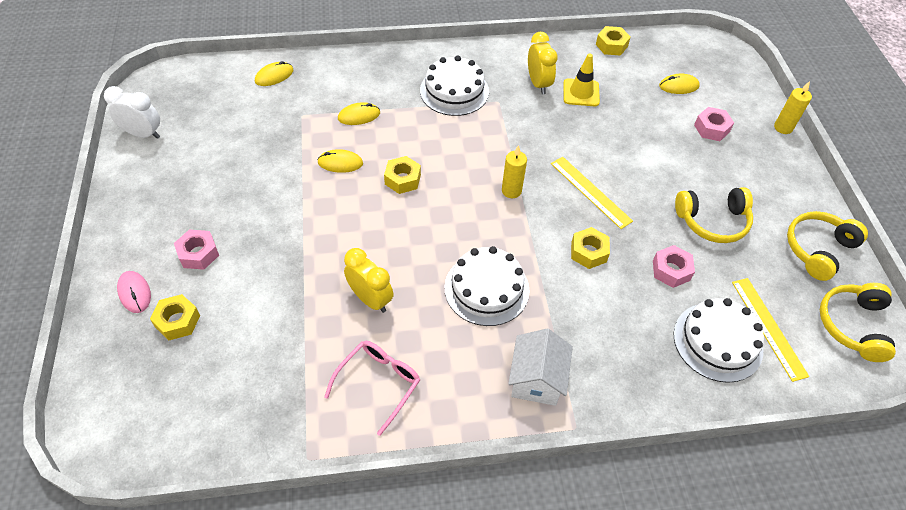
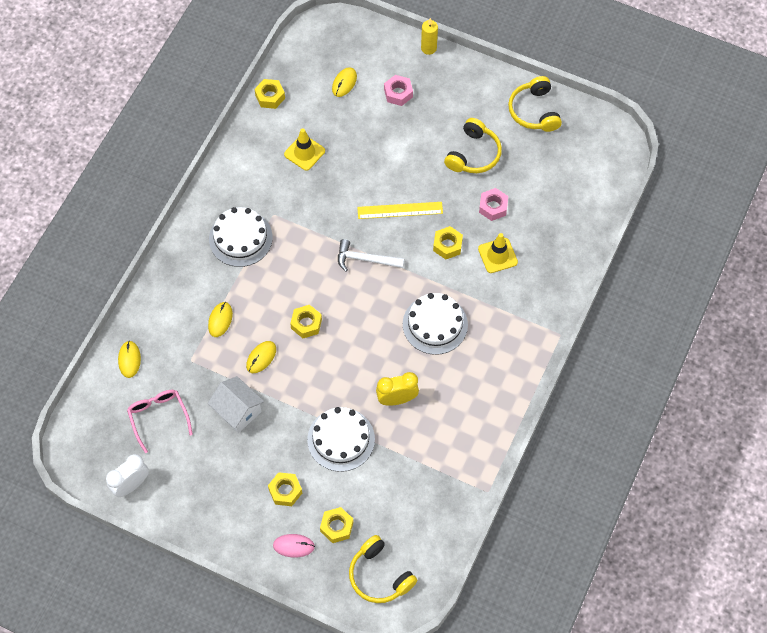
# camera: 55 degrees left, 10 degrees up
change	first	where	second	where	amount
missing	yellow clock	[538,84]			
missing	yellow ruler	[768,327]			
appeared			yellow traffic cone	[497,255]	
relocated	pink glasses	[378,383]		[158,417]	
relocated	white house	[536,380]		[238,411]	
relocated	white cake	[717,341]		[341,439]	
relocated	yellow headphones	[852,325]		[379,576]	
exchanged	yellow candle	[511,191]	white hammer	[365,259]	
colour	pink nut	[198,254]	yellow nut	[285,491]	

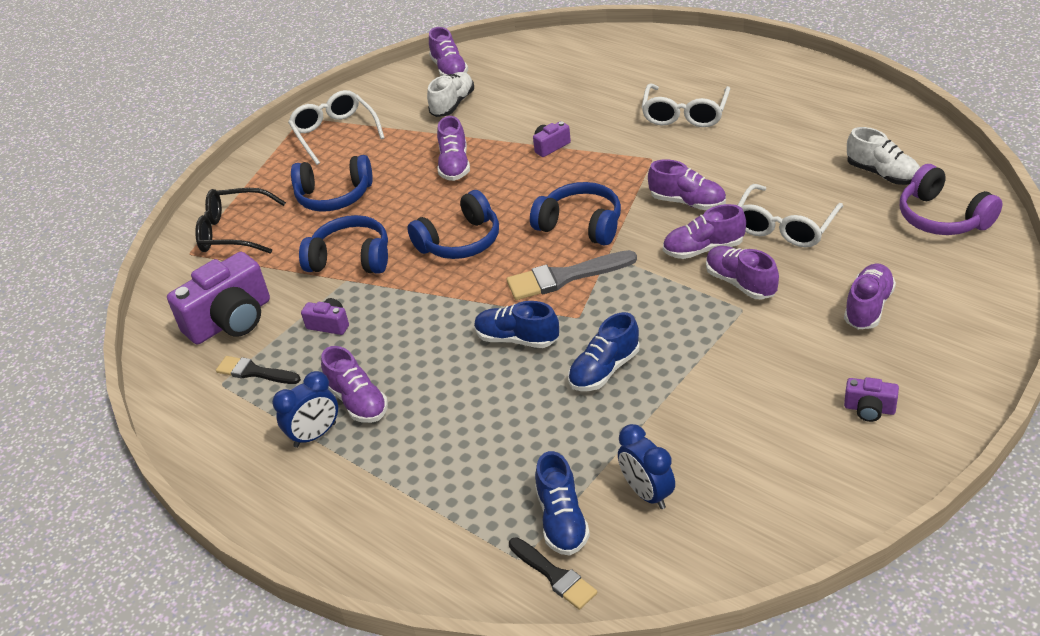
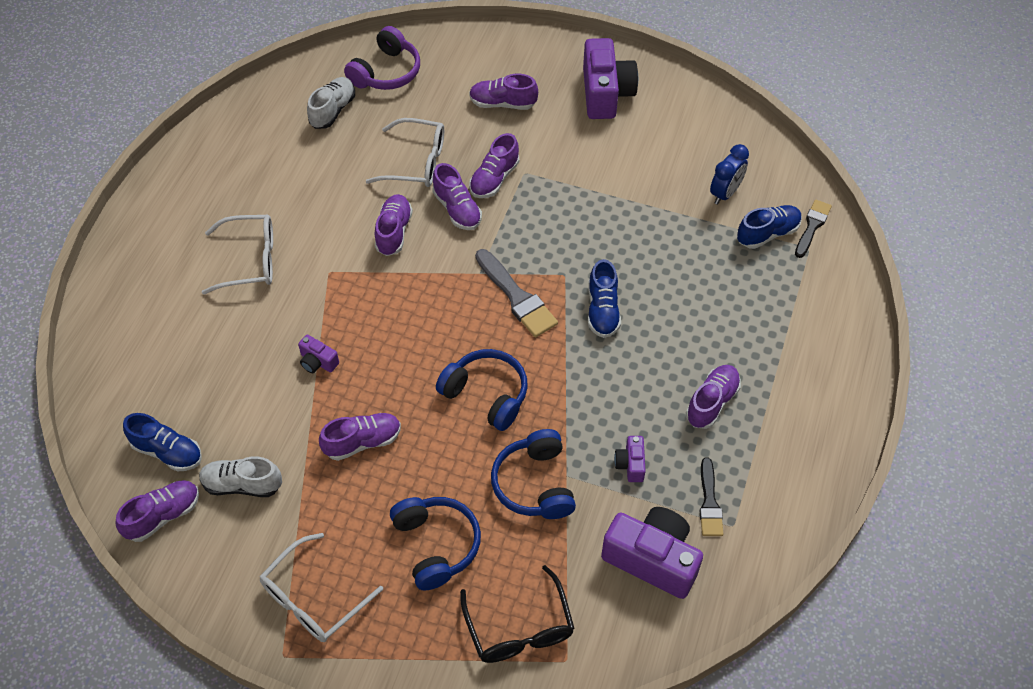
# camera: 115 degrees left, 15 degrees up
change	first	where	second	where	amount
missing	blue clock	[315,435]			
missing	blue headphones	[581,225]			
relocated	blue shoe	[604,370]		[167,452]	
size	purple camera	[869,409]		[606,93]	x2.15

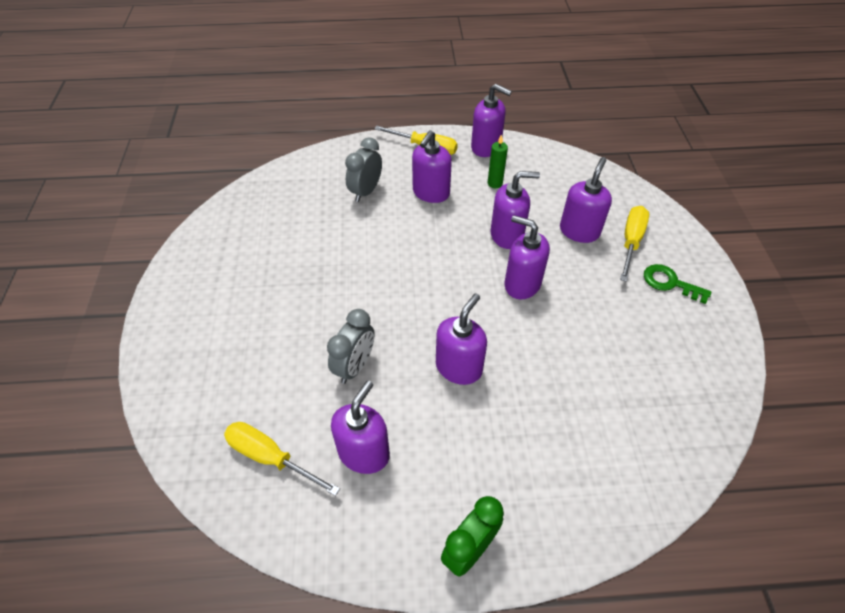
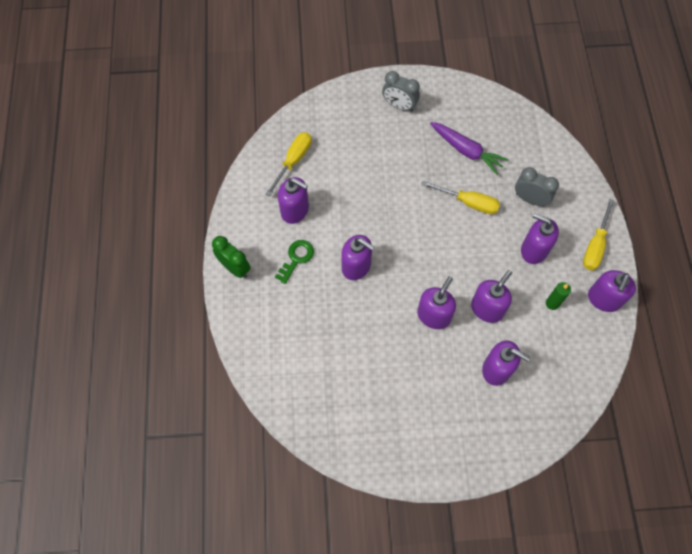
# camera: 90 degrees right, 15 degrees up
change	first	where	second	where	amount
appeared			purple carrot	[466,150]	
relocated	grey clock	[355,366]		[399,105]	
relocated	yellow screwdriver	[631,241]		[468,202]	
relocated	green key	[670,283]		[296,258]	
spun	purple soap dispenser	[507,235]		[487,308]	135 degrees counterclockwise

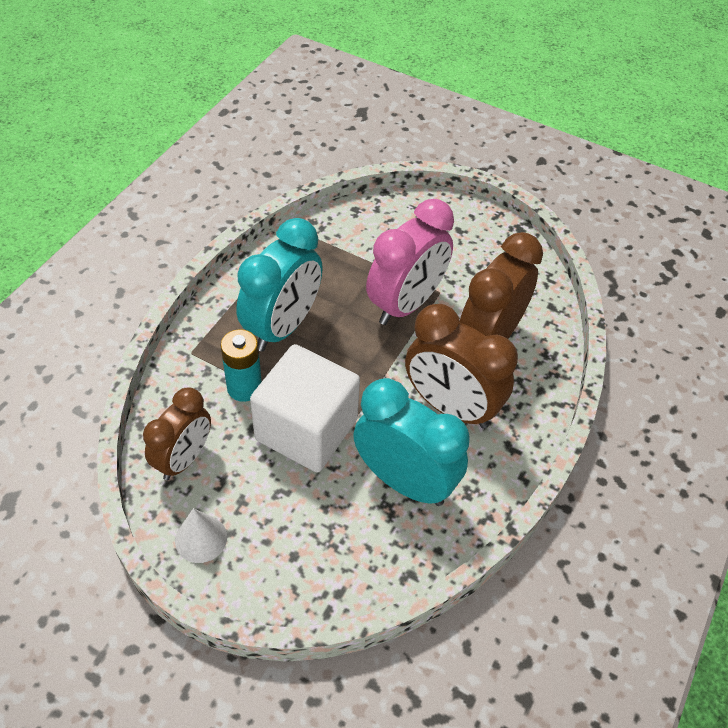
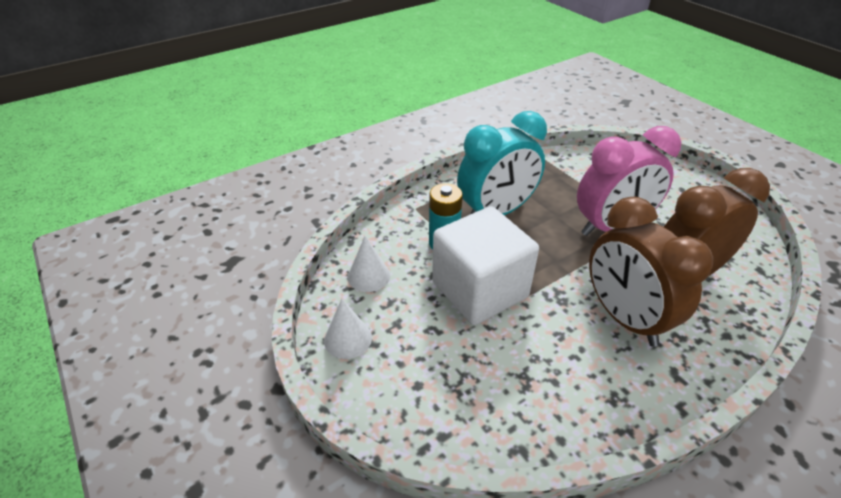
# camera: 30 degrees right, 10 degrees down
change	first	where	second	where	amount
missing	turquoise clock	[404,481]			
exchanged	brown clock	[184,459]	white cone	[369,276]	

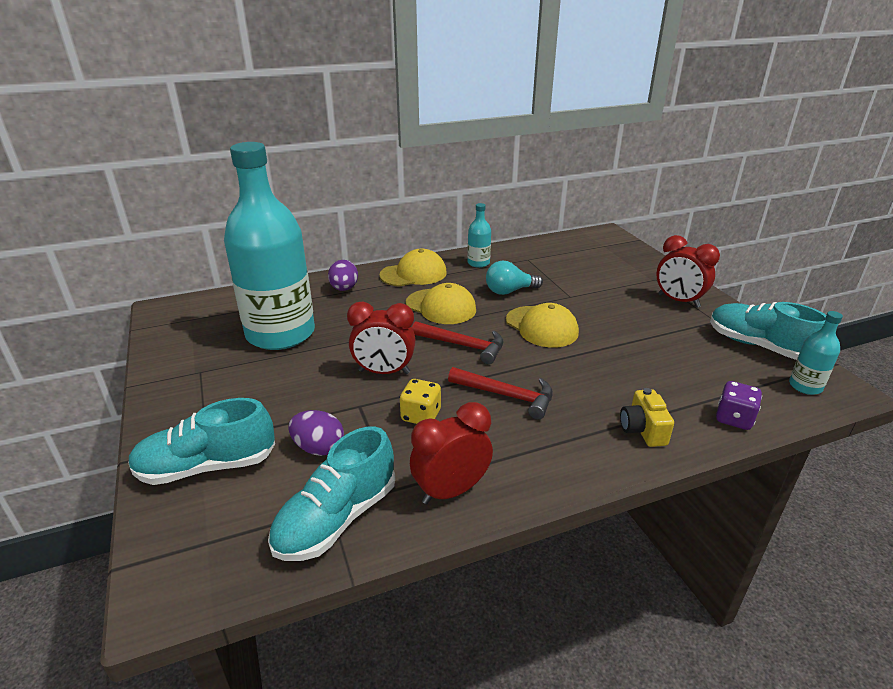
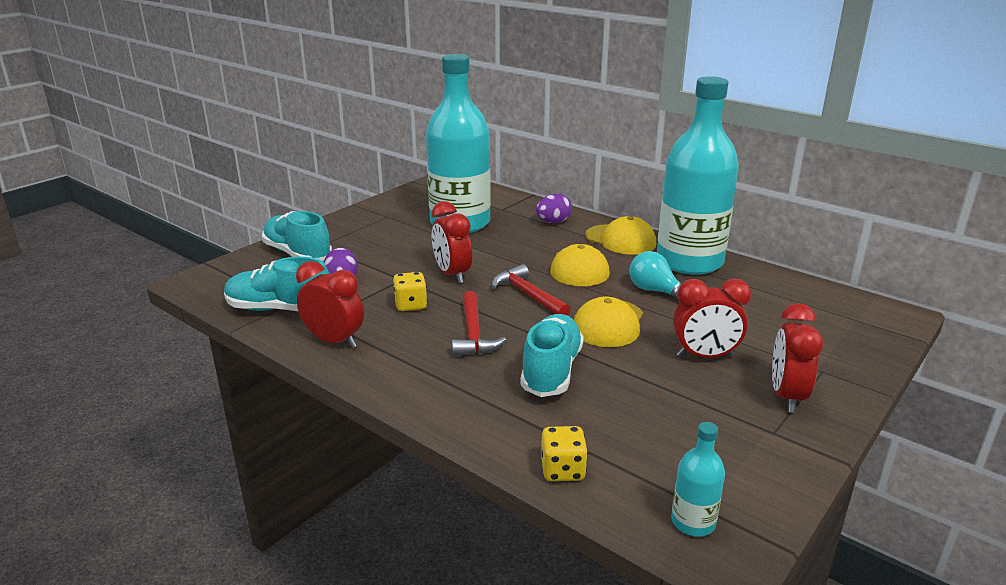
# camera: 60 degrees right, 5 degrees down
change	first	where	second	where	amount
missing	yellow camera	[642,430]			
appeared			red clock	[704,356]	
relocated	turquoise shoe	[758,346]		[551,371]	
colour	purple dice	[734,419]	yellow dice	[562,470]	
spun	red hammer	[463,346]		[528,295]	150 degrees clockwise
size	turquoise bottle	[478,263]		[689,261]	x2.50

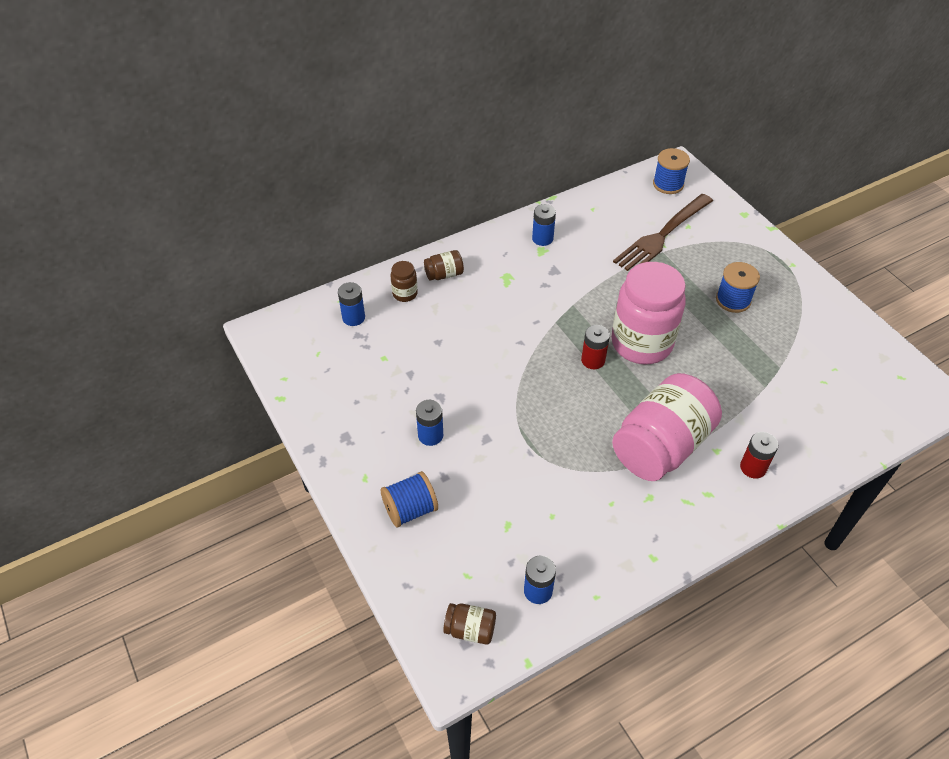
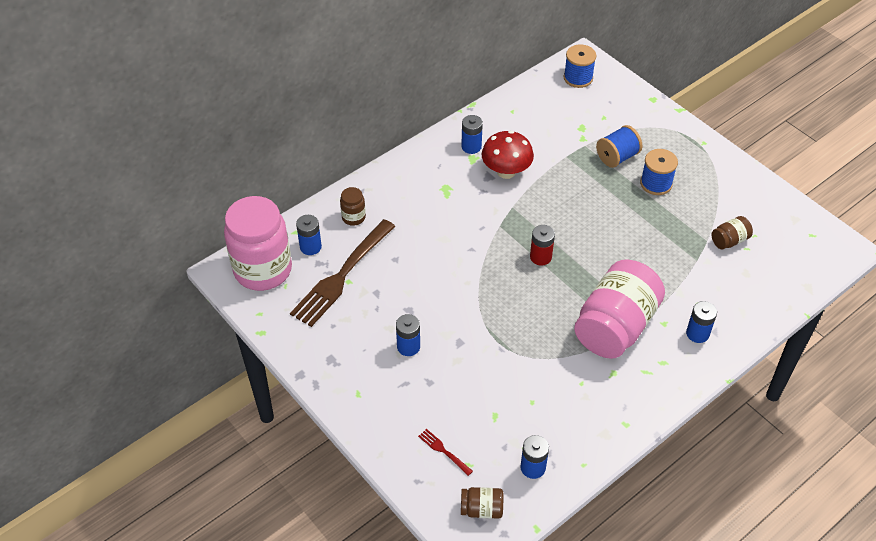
# camera: 10 degrees left, 0 degrees up
change	first	where	second	where	amount
appeared			red fork	[443,451]	
appeared			red mushroom	[506,171]	
relocated	blue spool	[410,509]		[617,157]	
relocated	brown jar	[444,274]		[729,240]	
relocated	pink jar	[641,343]		[263,270]	
relocated	brown fork	[662,236]		[342,275]	
colour	red battery	[753,467]	blue battery	[697,333]	

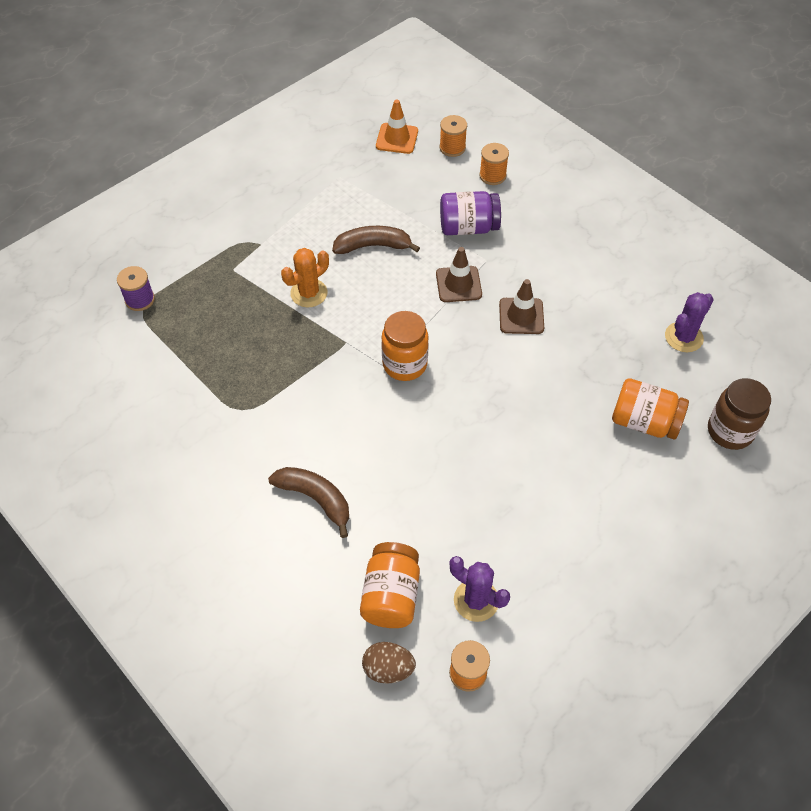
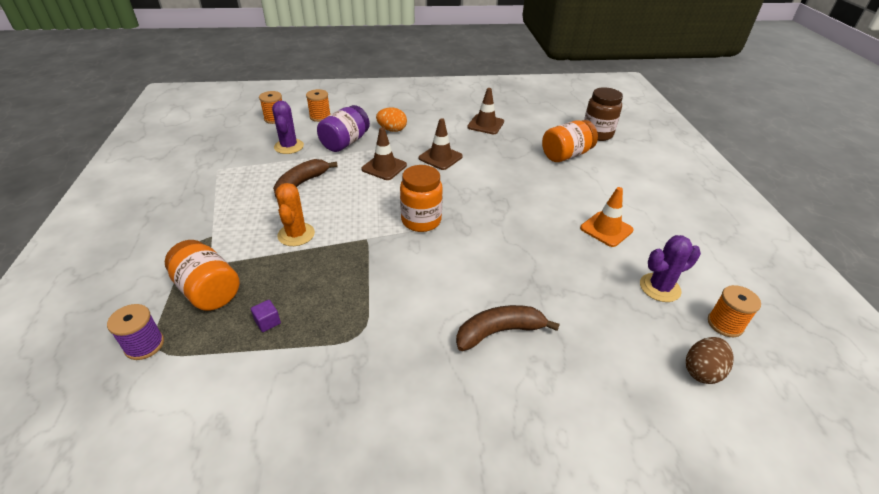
# camera: 55 degrees left, 15 degrees down
change	first	where	second	where	amount
appeared			purple cube	[268,322]	
appeared			orange egg	[392,130]	
appeared			brown traffic cone	[485,124]	
relocated	orange jar	[391,596]		[208,291]	
relocated	orange traffic cone	[397,138]		[606,229]	
relocated	purple cactus	[683,337]		[289,146]	

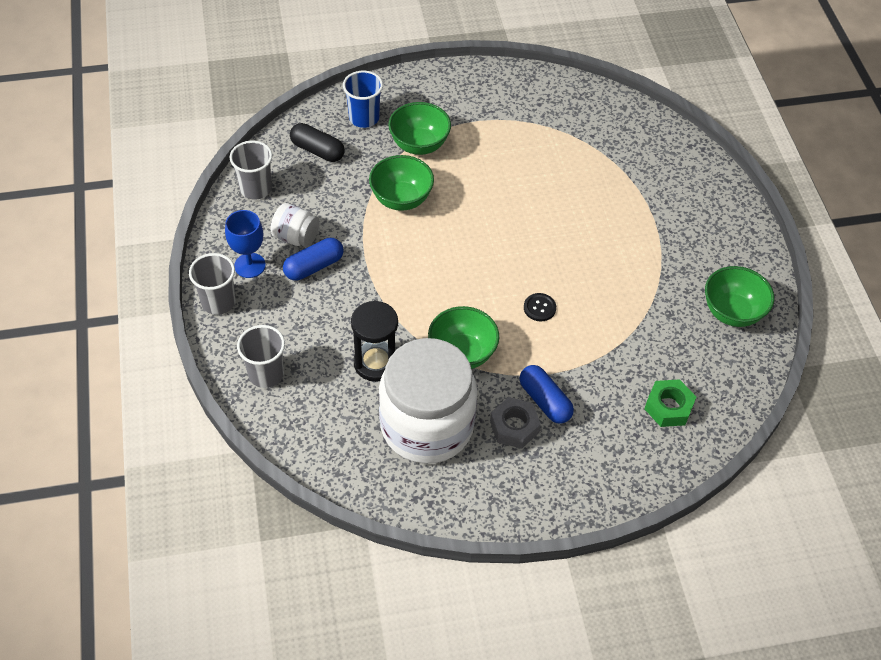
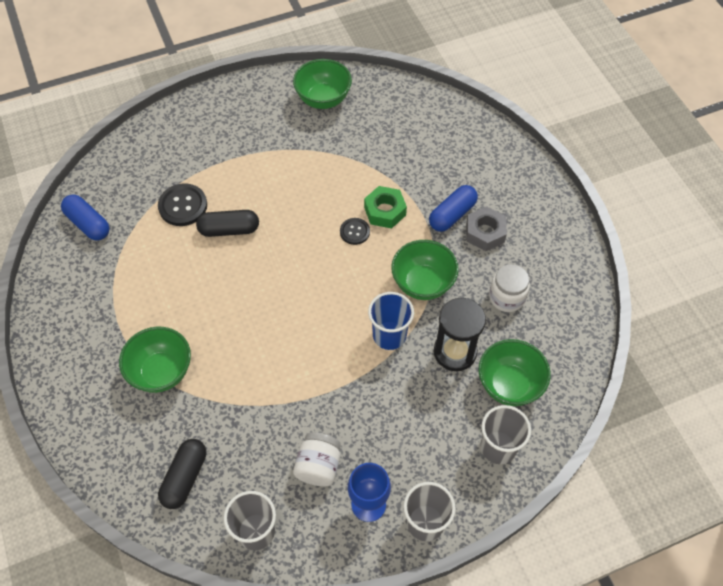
# camera: 100 degrees left, 5 degrees up
change	first	where	second	where	amount
appeared			black button	[183,206]	
appeared			black capsule	[229,230]	
relocated	blue capsule	[314,266]		[88,224]	
relocated	blue cup	[364,118]		[389,335]	
relocated	green bowl	[401,199]		[509,385]	
relocated	green nut	[668,407]		[385,211]	
size	white jar	[427,425]		[506,297]	x0.43

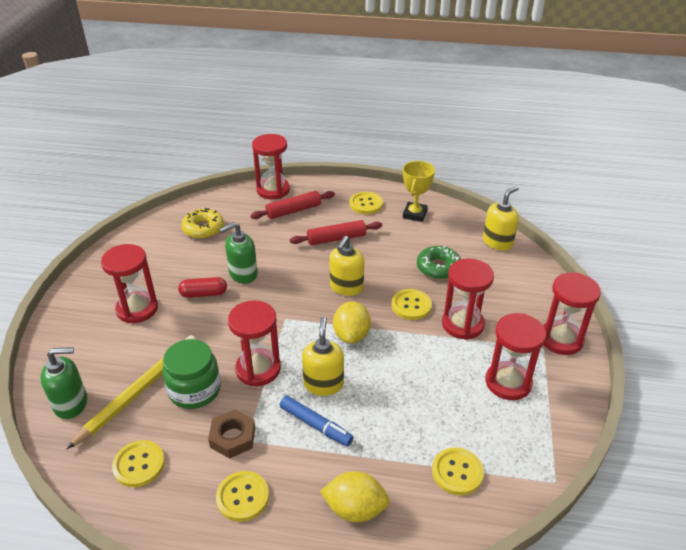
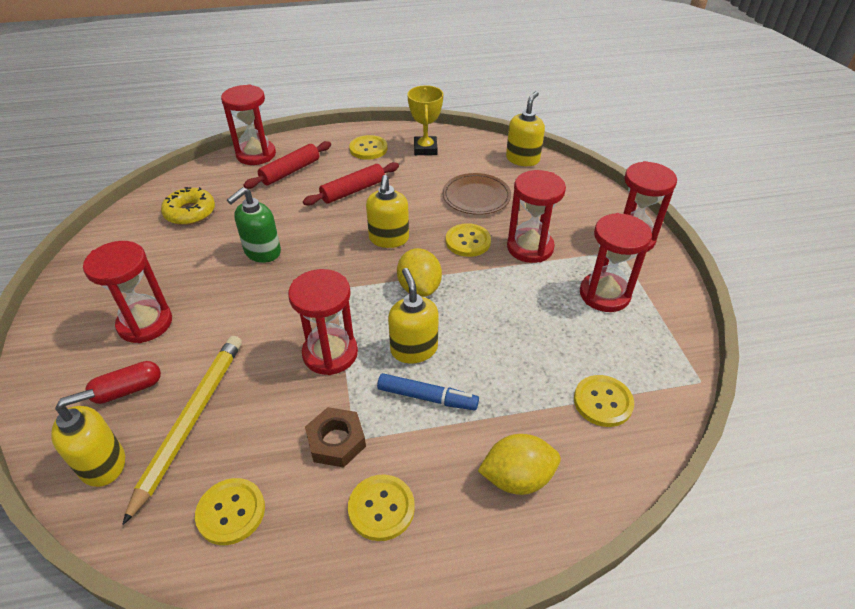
# camera: 20 degrees left, 5 degrees up
change	first	where	second	where	amount
missing	green jar	[194,390]			
relocated	red capsule	[203,294]		[128,390]	
exchanged	green donut	[438,267]	brown plate	[476,197]	
colour	green soap dispenser	[71,403]	yellow soap dispenser	[103,464]	

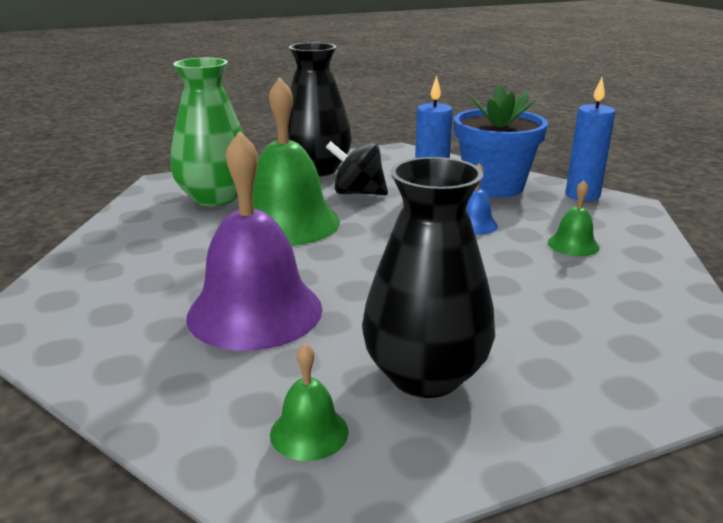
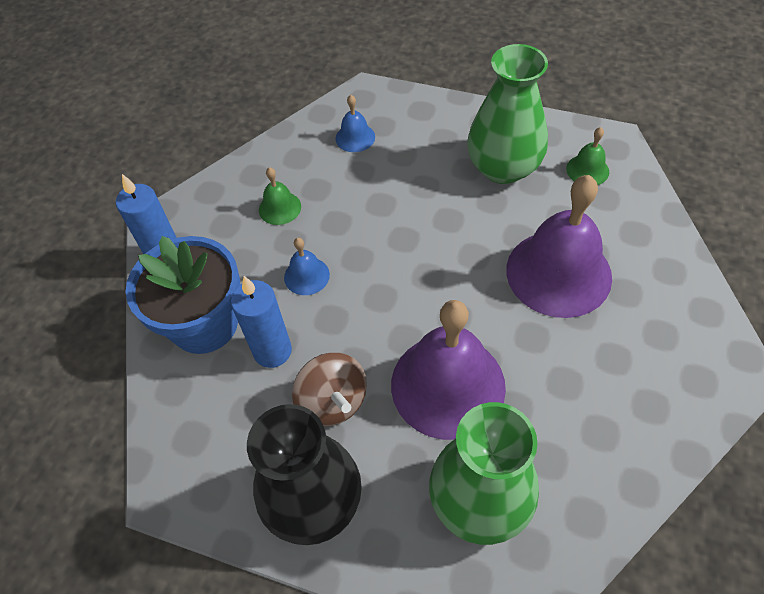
# camera: 135 degrees left, 30 degrees up
change	first	where	second	where	amount
appeared			blue bell	[355,137]	
colour	green bell	[287,223]	purple bell	[448,385]	
colour	black spinning top	[357,193]	brown spinning top	[333,402]	
colour	black vase	[425,375]	green vase	[503,168]	

